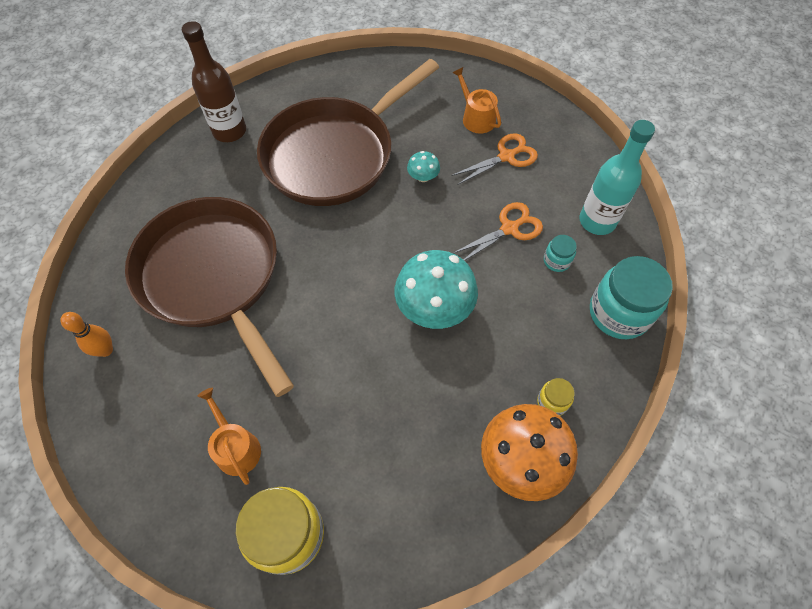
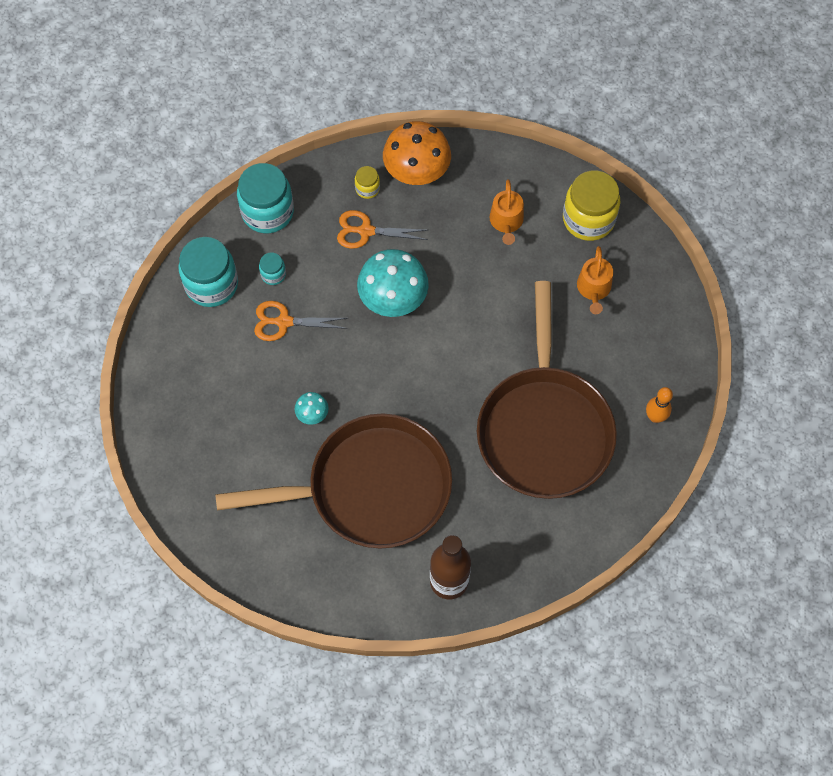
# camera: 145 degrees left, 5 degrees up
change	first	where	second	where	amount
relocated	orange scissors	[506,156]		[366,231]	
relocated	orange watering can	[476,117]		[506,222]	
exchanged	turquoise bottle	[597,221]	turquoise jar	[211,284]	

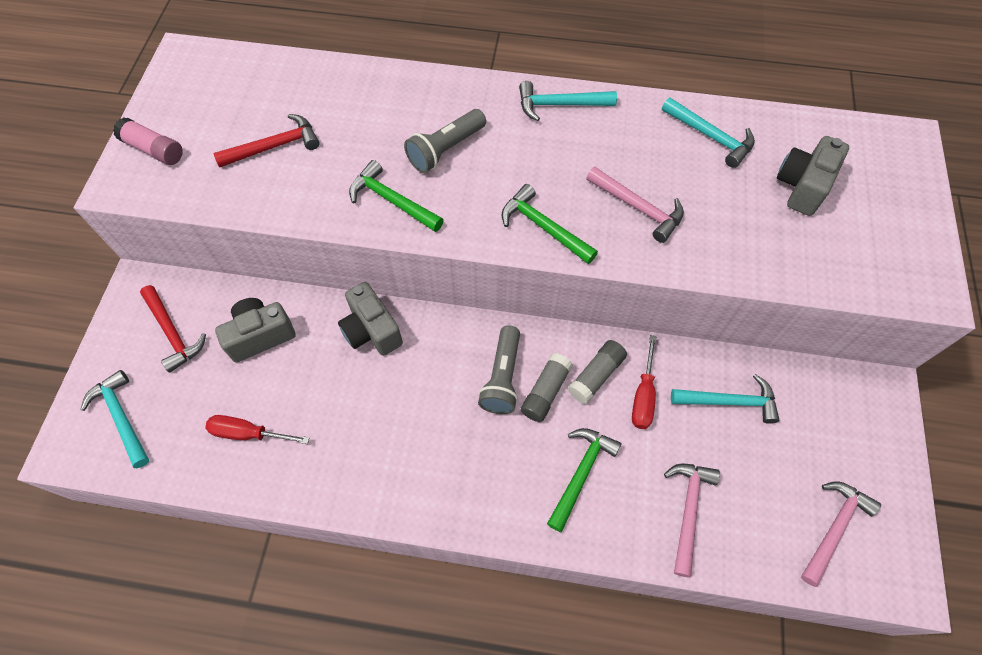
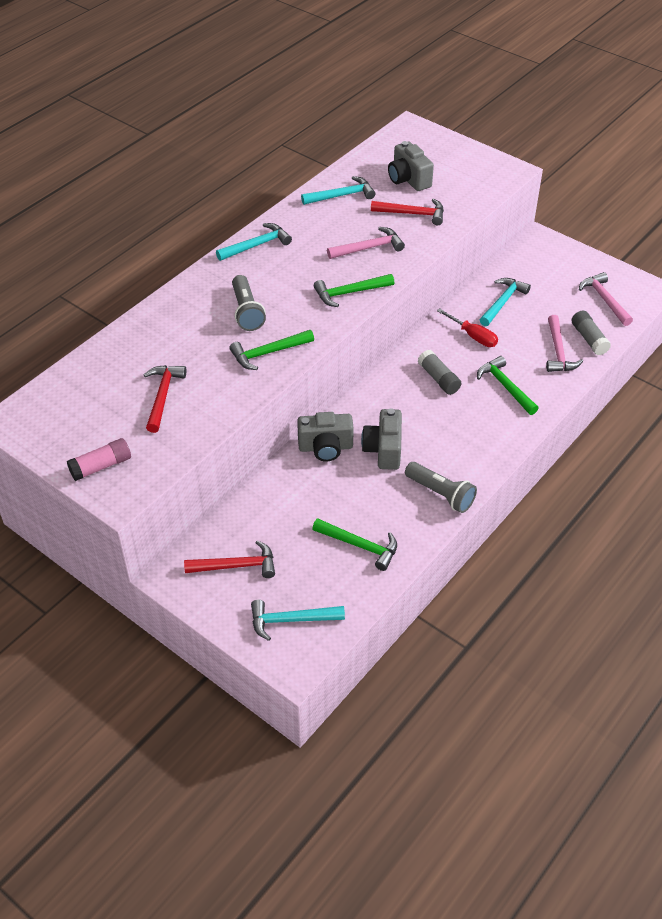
# camera: 60 degrees left, 15 degrees down
change	first	where	second	where	amount
appeared			red hammer	[412,214]	
relocated	grey camera	[260,336]		[384,450]	
relocated	grey flashlight	[502,377]		[440,494]	
relocated	grey glue stick	[596,375]		[589,339]	
exchanged	red screwdriver	[248,433]	green hammer	[360,546]	
spun	turquoise hammer	[559,105]		[257,245]	150 degrees counterclockwise
spun	pink hammer	[688,510]		[558,351]	135 degrees counterclockwise

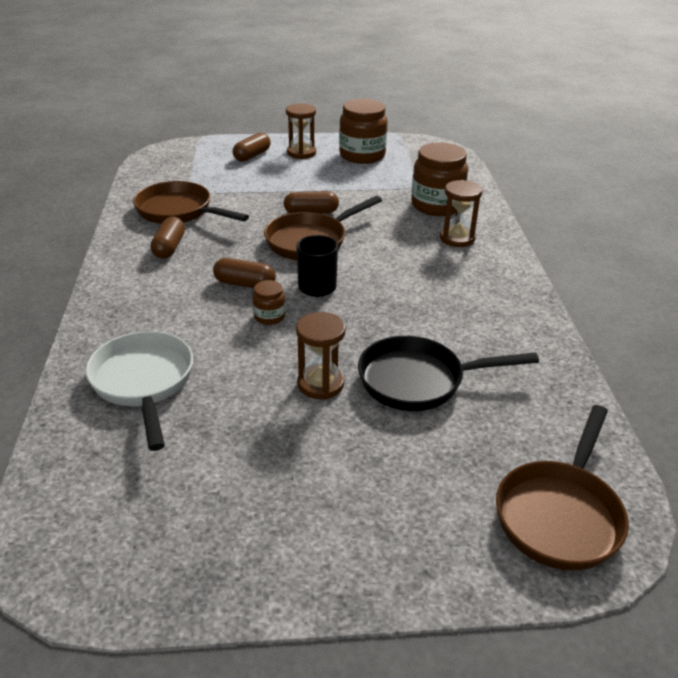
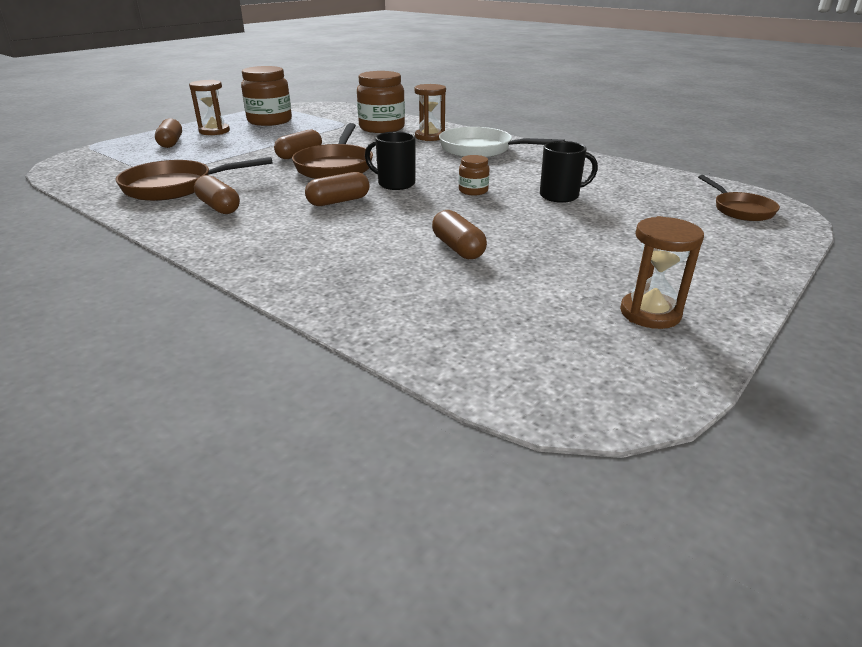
# camera: 45 degrees left, 5 degrees down
change	first	where	second	where	amount
appeared			brown capsule	[458,248]	
relocated	white pan	[144,383]		[481,150]	
relocated	brown jar	[269,316]		[473,191]	
relocated	brown hourglass	[320,384]		[650,313]	
exchanged	black pan	[419,381]	black mug	[560,196]	
size	brown pan	[560,514]		[740,210]	x0.61

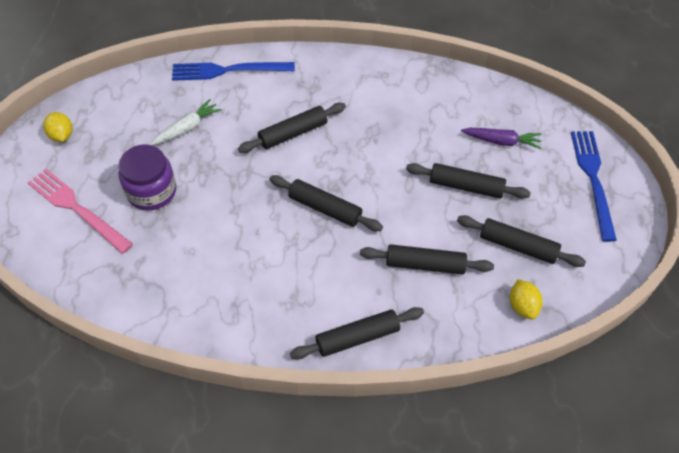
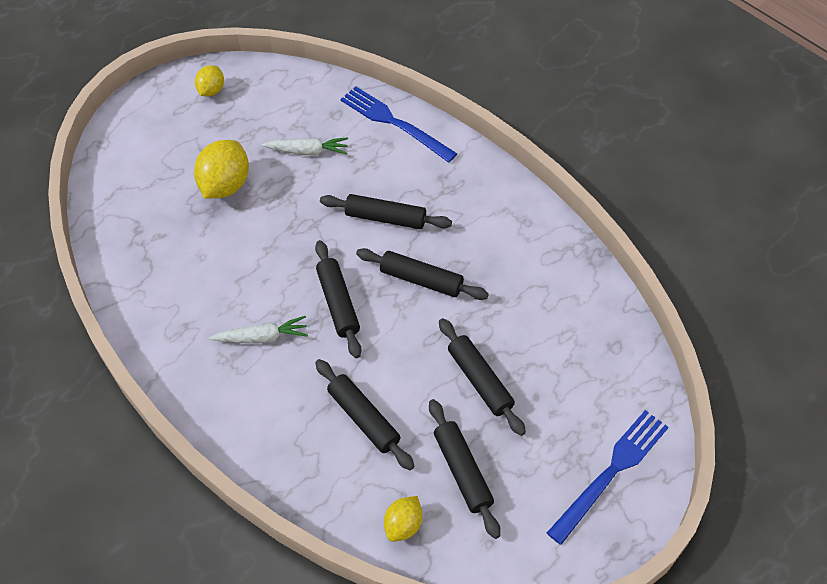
# camera: 45 degrees right, 0 degrees up
change	first	where	second	where	amount
missing	pink fork	[77,209]			
missing	purple carrot	[501,141]			
appeared			white carrot	[262,337]	
relocated	black rolling pin	[357,337]		[421,280]	
exchanged	purple jar	[151,191]	yellow lemon	[225,185]	

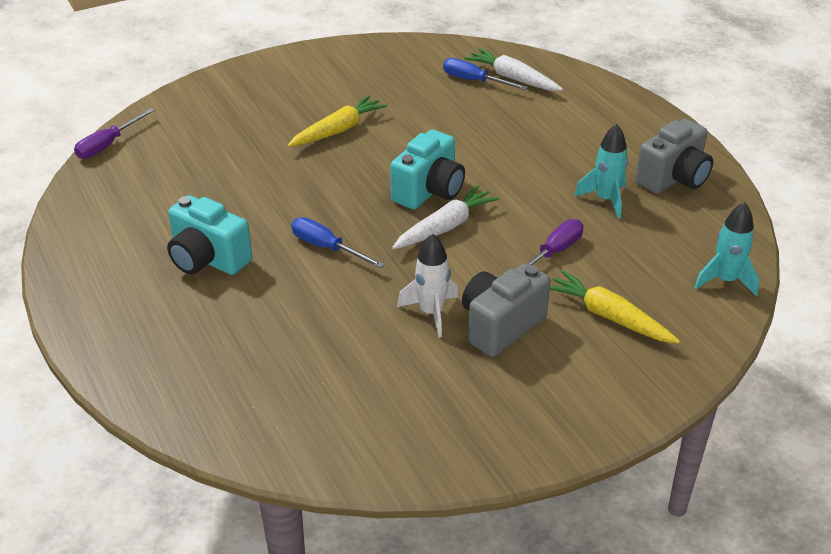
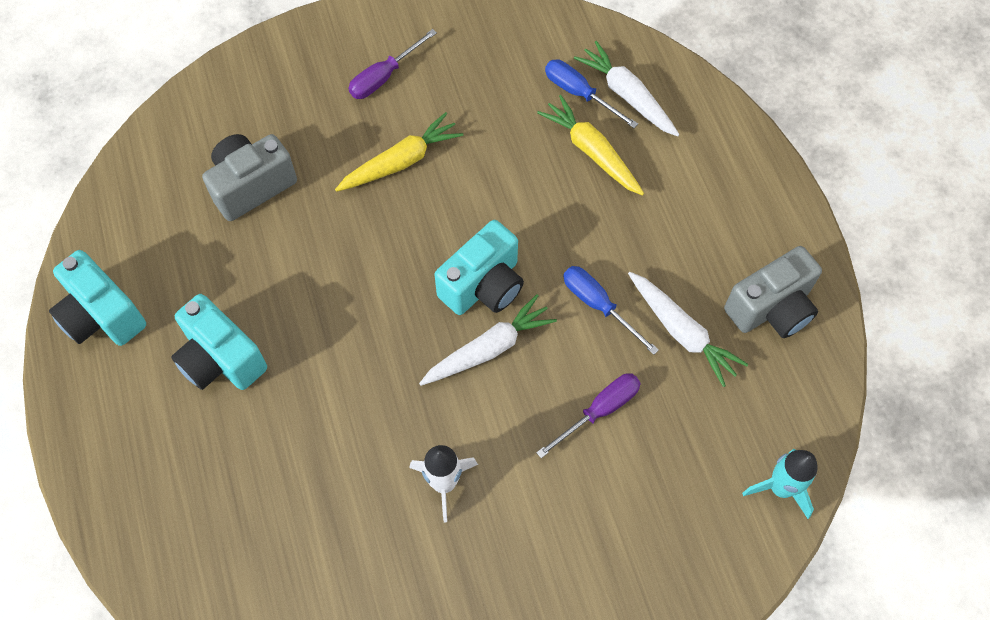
# camera: 10 degrees right, 25 degrees up
change	first	where	second	where	amount
appeared			turquoise camera	[102,315]	
relocated	purple screwdriver	[108,145]		[384,76]	
relocated	blue screwdriver	[327,247]		[598,305]	
relocated	grey camera	[500,326]		[251,186]	
relocated	yellow carrot	[609,316]		[591,151]	
exchanged	turquoise rocket	[605,200]	white carrot	[682,332]	

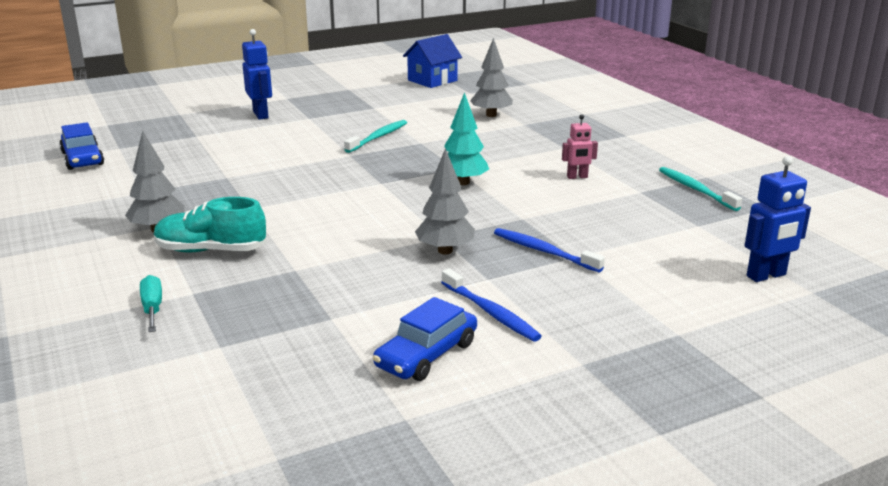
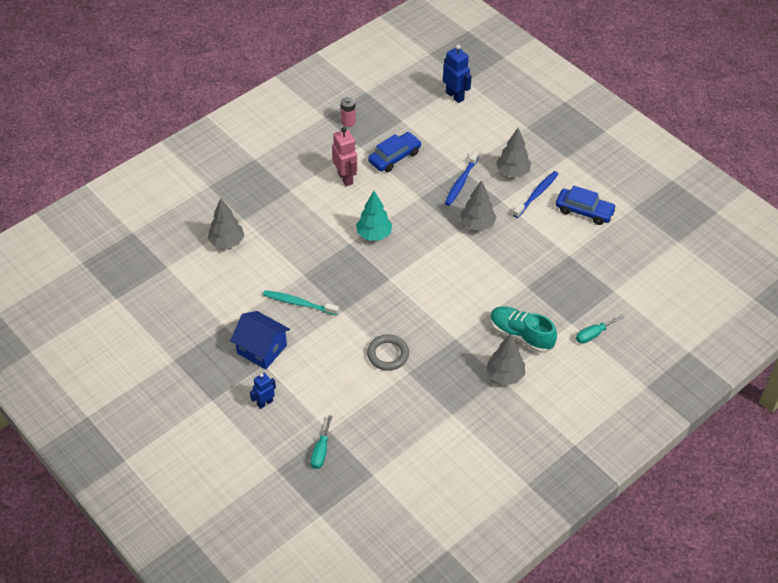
# camera: 105 degrees left, 25 degrees up
change	first	where	second	where	amount
appeared			turquoise screwdriver	[321,451]	
appeared			grey ring	[388,354]	
appeared			grey tree	[512,172]	
relocated	blue car	[82,158]		[394,157]	
relocated	blue house	[432,80]		[262,349]	
exchanged	turquoise toothbrush	[696,189]	pink battery	[348,122]	
spun	turquoise shoe	[211,250]		[521,335]	135 degrees clockwise
size	blue robot	[261,115]		[265,403]	x0.64
size	pink robot	[577,177]		[345,178]	x1.56

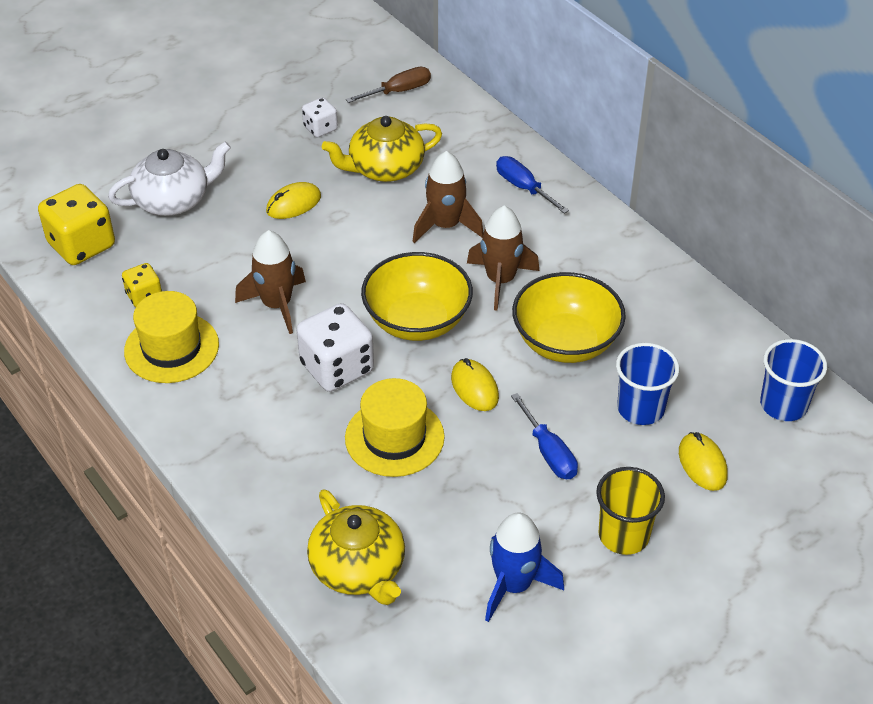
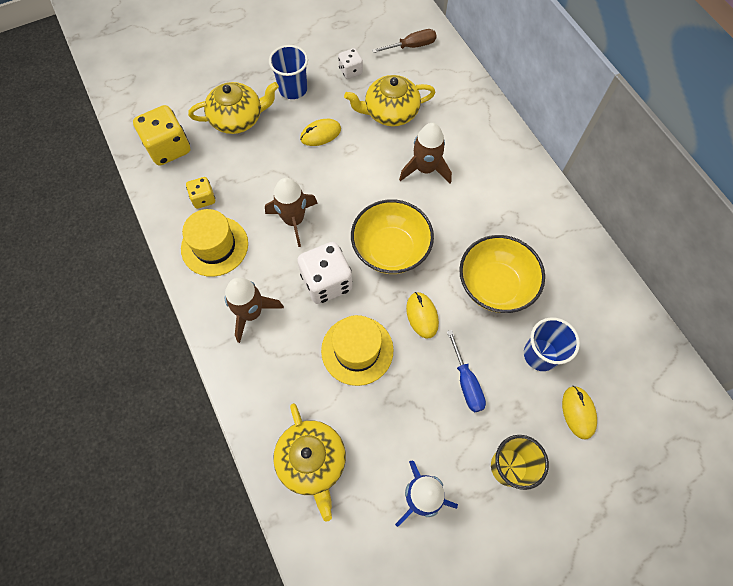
# camera: 10 degrees right, 20 degrees up
change	first	where	second	where	amount
missing	blue screwdriver	[523,188]			
relocated	brown rocket	[500,280]		[251,313]	
relocated	blue cup	[783,405]		[293,89]	
colour	white teapot	[173,200]	yellow teapot	[238,118]	

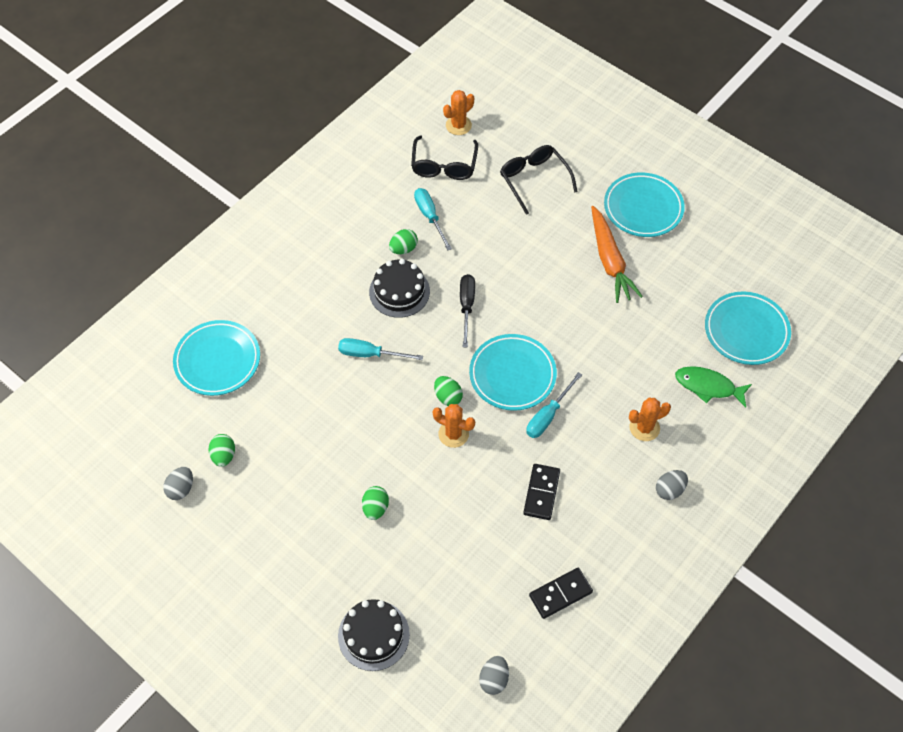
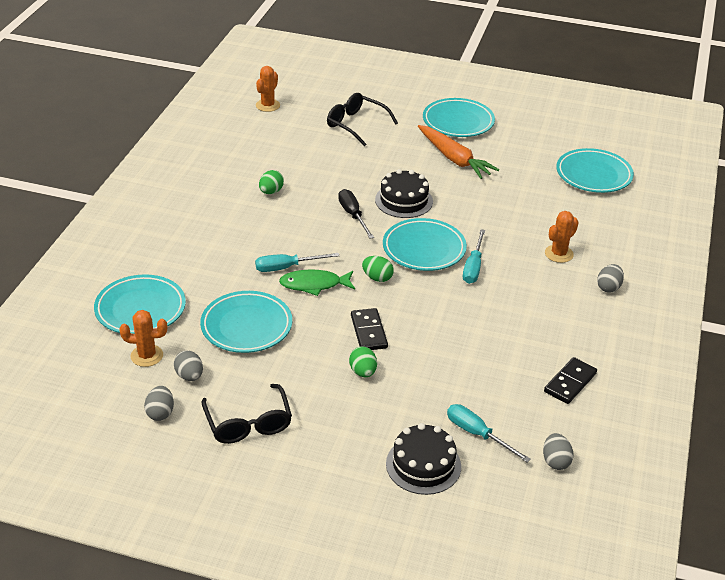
# camera: 25 degrees left, 20 degrees down
change	first	where	second	where	amount
appeared			turquoise plate	[246,326]	
relocated	black cake	[399,291]		[404,200]	
relocated	black glasses	[444,165]		[248,423]	
relocated	turquoise screwdriver	[430,217]		[477,434]	
relocated	orange cactus	[453,434]		[147,356]	
relocated	black domino	[541,493]		[368,332]	
relocated	green fish	[708,386]		[314,285]	
colour	green egg	[224,455]	grey egg	[189,376]	

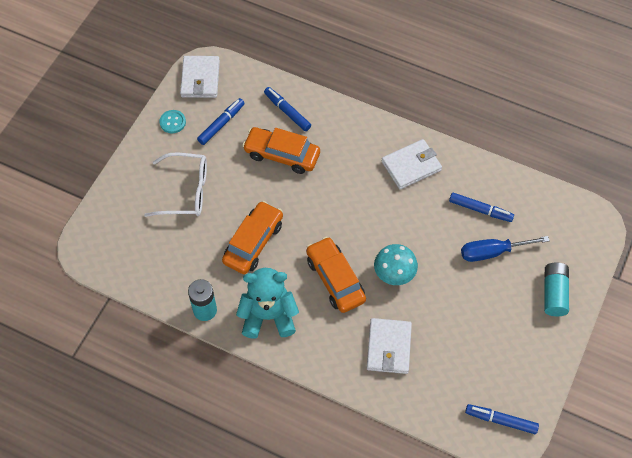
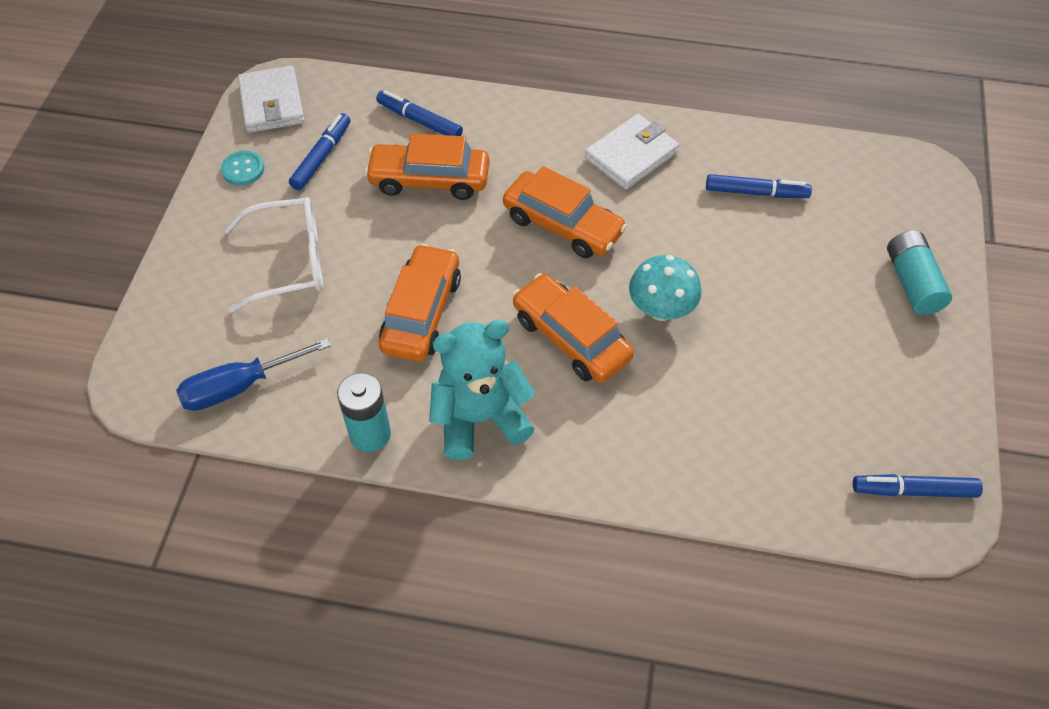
# camera: 15 degrees left, 5 degrees down
change	first	where	second	where	amount
missing	white wallet	[389,347]			
appeared			orange car	[563,225]	
relocated	blue screwdriver	[493,252]		[240,386]	

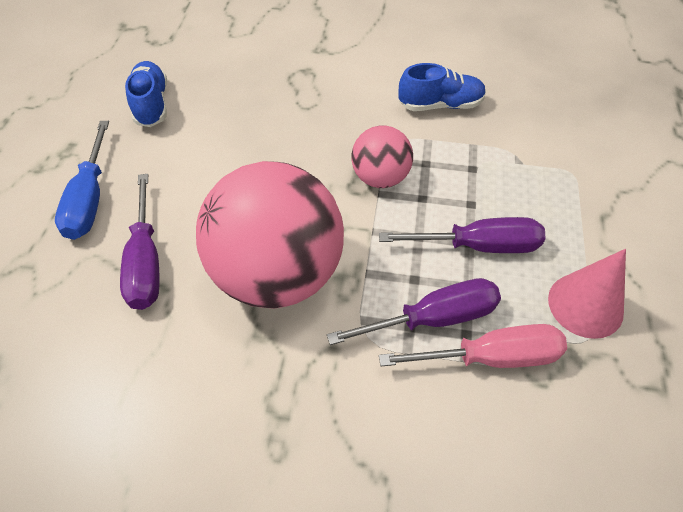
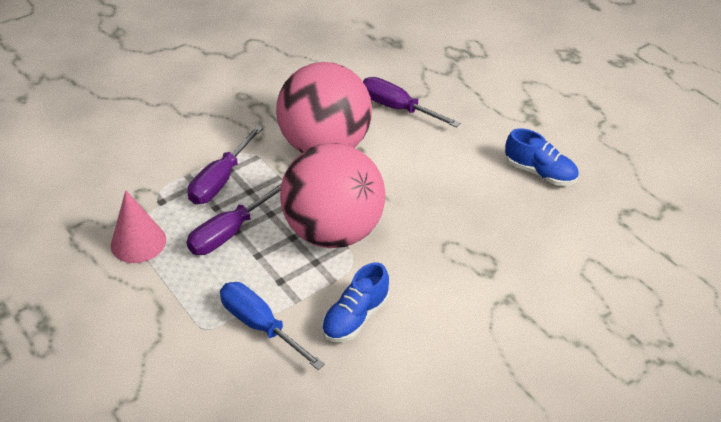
# camera: 135 degrees right, 10 degrees down
change	first	where	second	where	amount
missing	pink screwdriver	[490,357]			
relocated	blue screwdriver	[90,199]		[261,326]	
size	pink ball	[380,178]		[333,231]	x1.98

